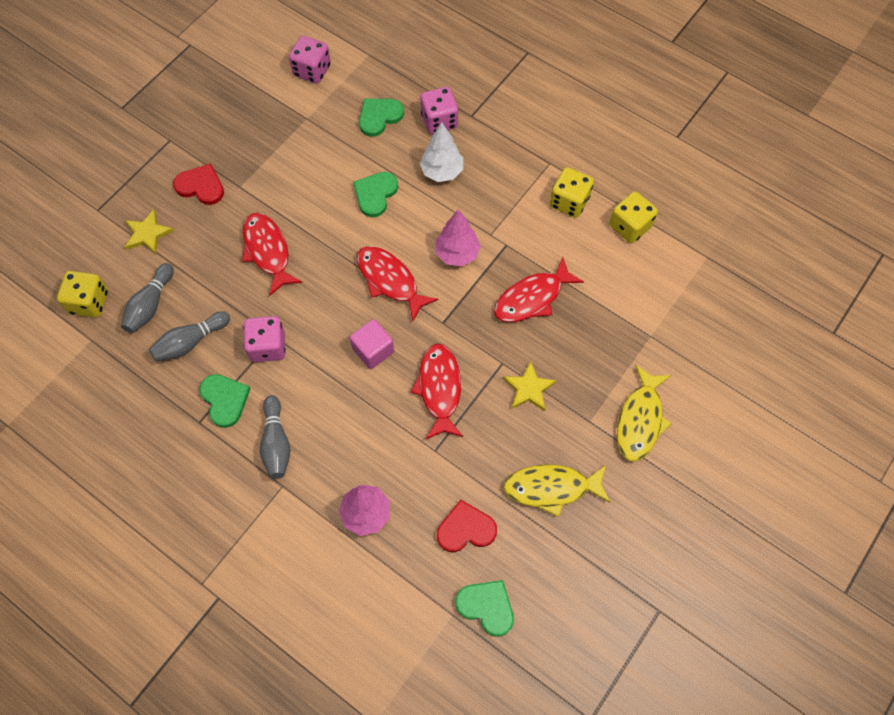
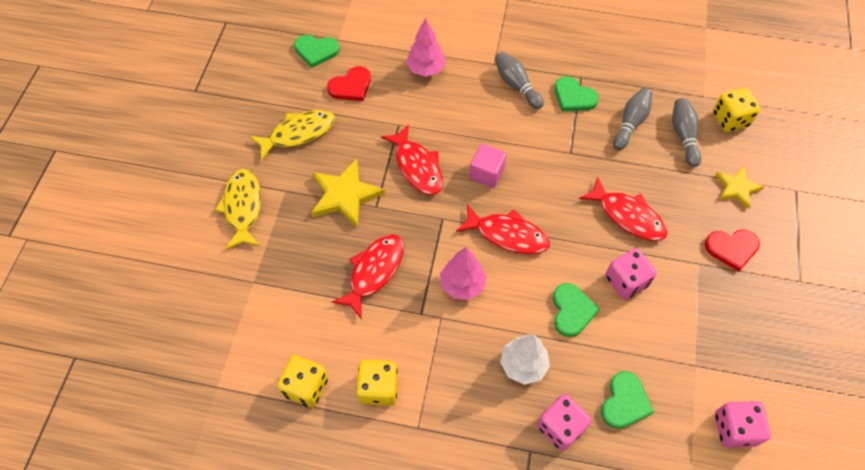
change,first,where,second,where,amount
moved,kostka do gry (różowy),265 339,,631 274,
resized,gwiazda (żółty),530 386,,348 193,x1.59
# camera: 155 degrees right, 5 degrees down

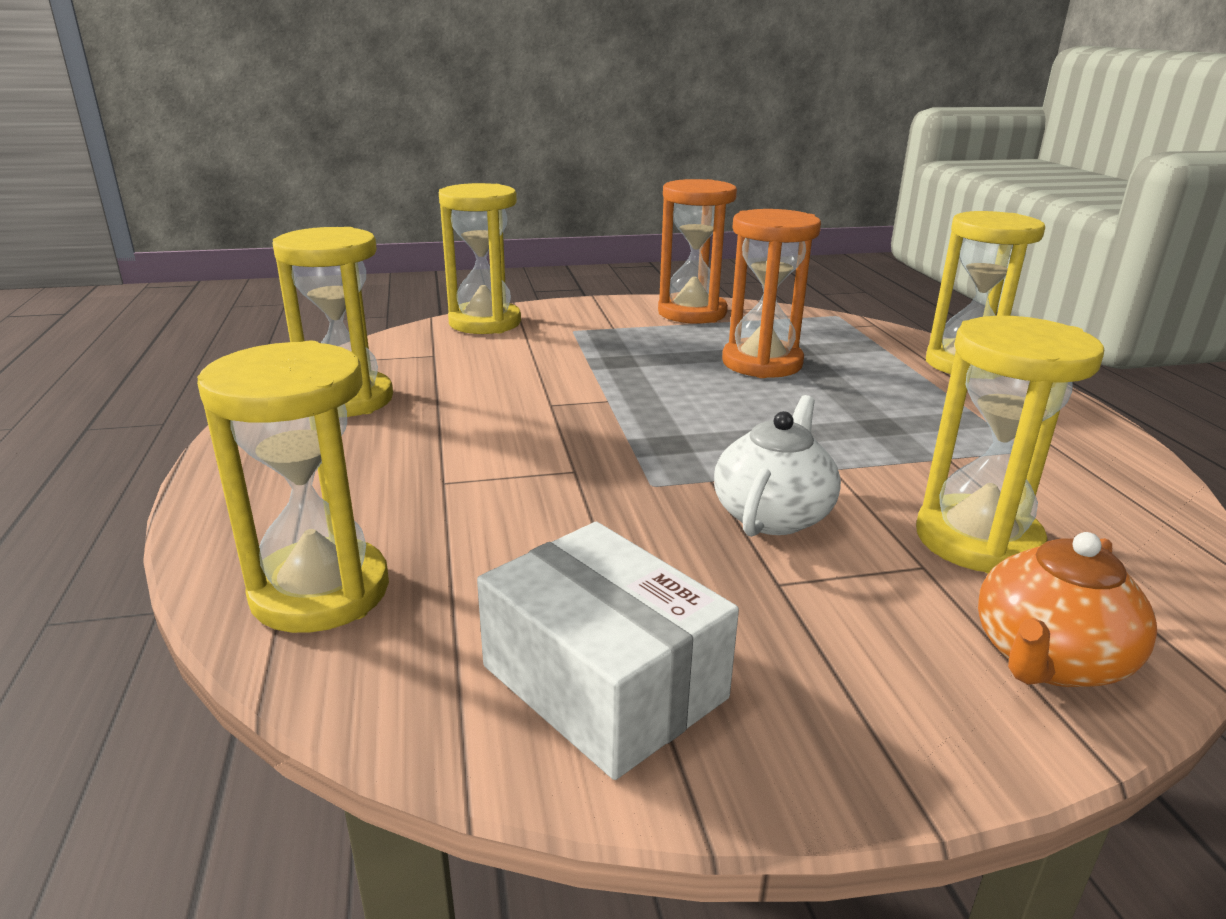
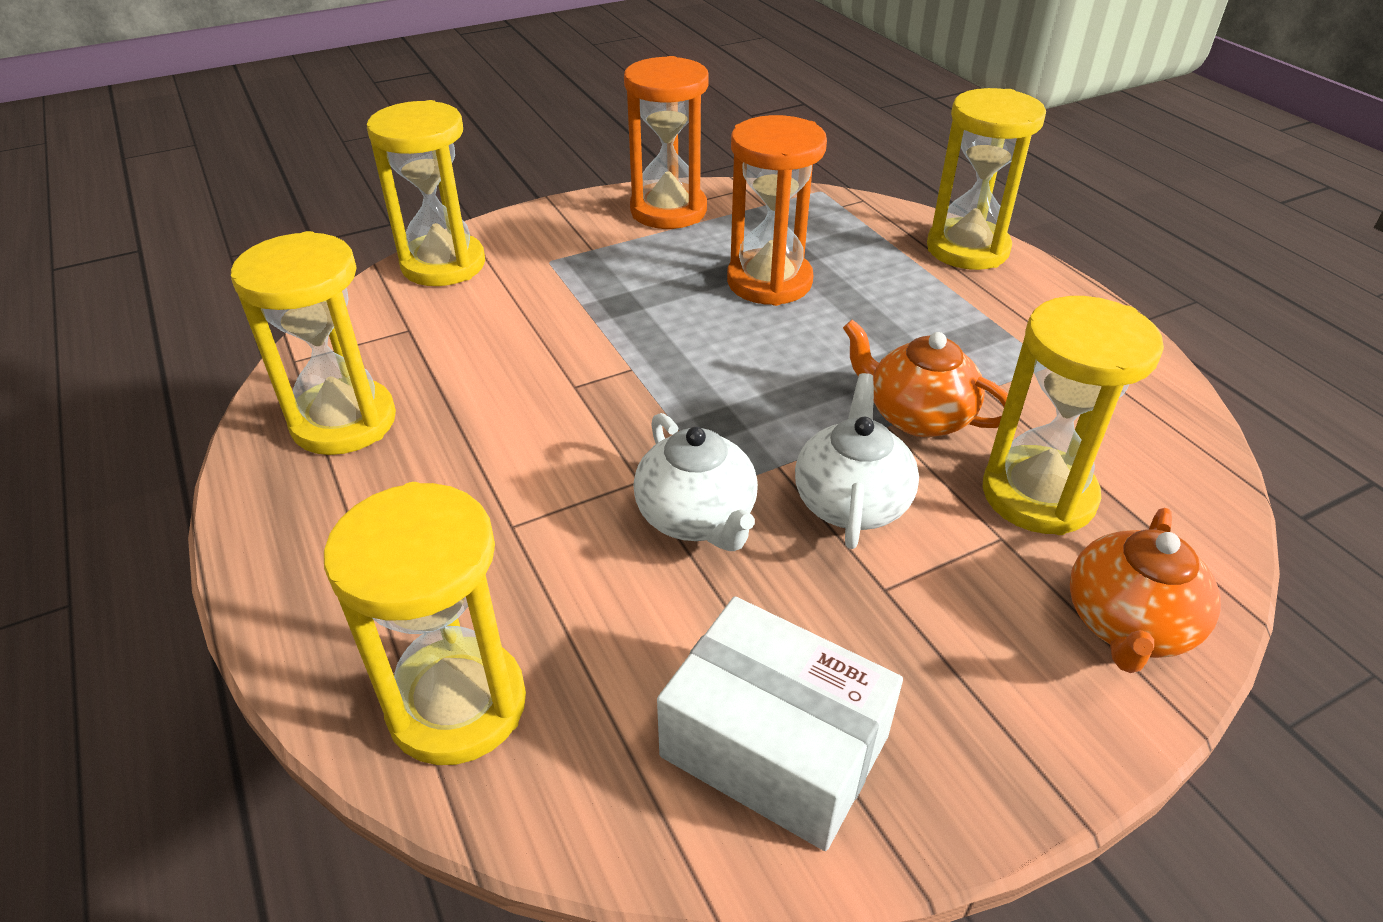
change,first,where,second,where,amount
added,,,imbryk (biały),696 482,
added,,,imbryk (pomarańczowy),925 378,
# camera: 15 degrees left, 15 degrees up

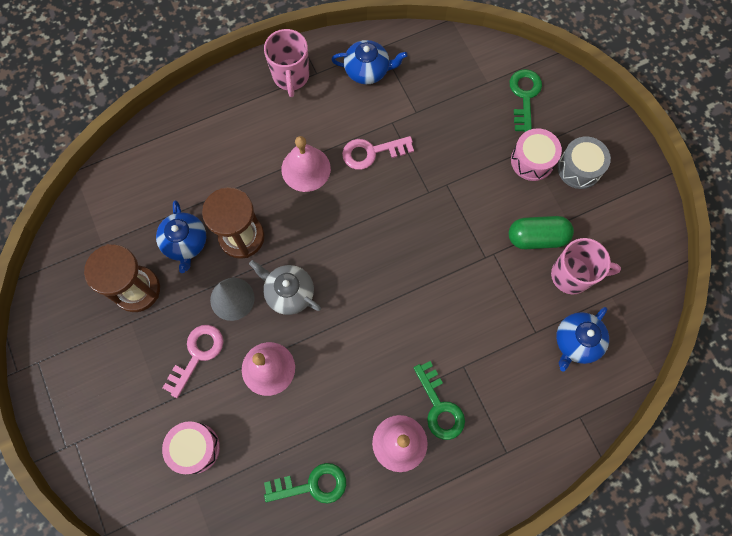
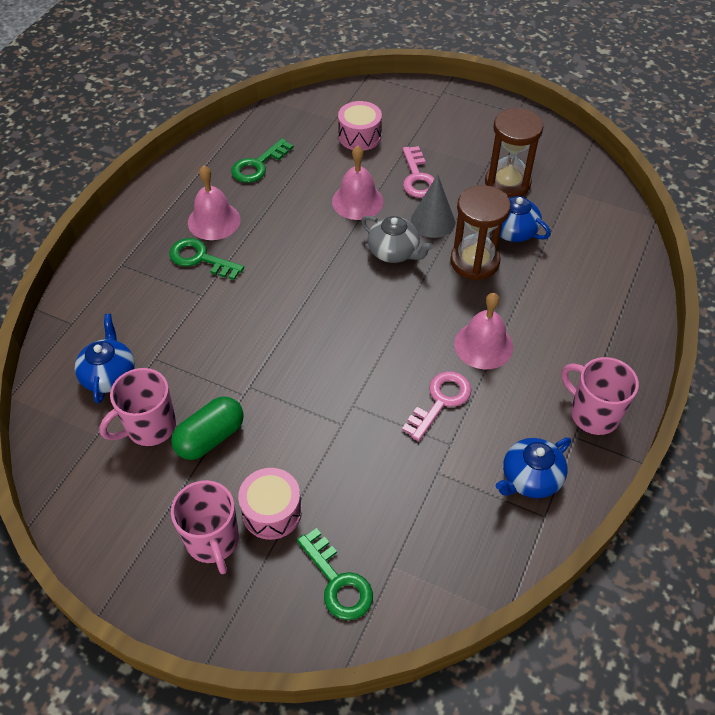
change,first,where,second,where,amount
replaced,bęben (szary),584 162,kubek (różowy),205 527,
turned,imbryk (szary),285 287,,397 239,45 degrees clockwise
# camera: 140 degrees right, 20 degrees down

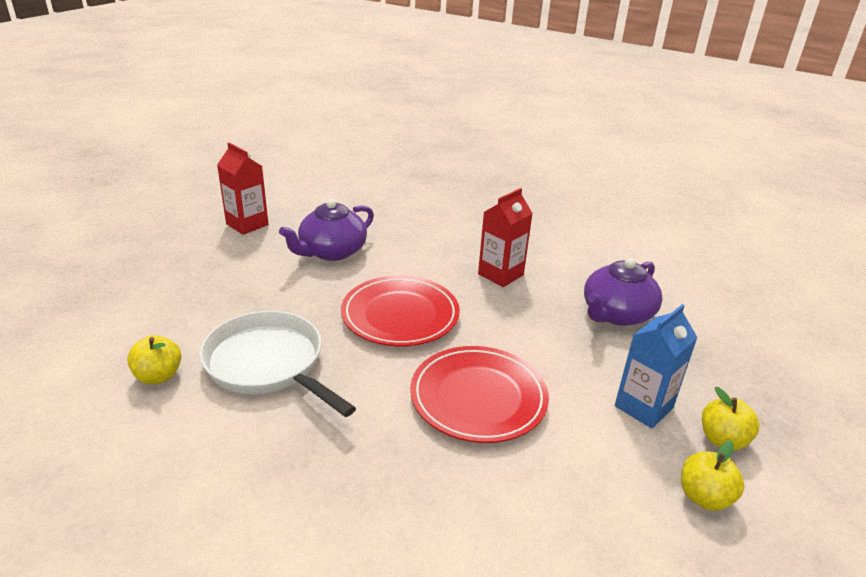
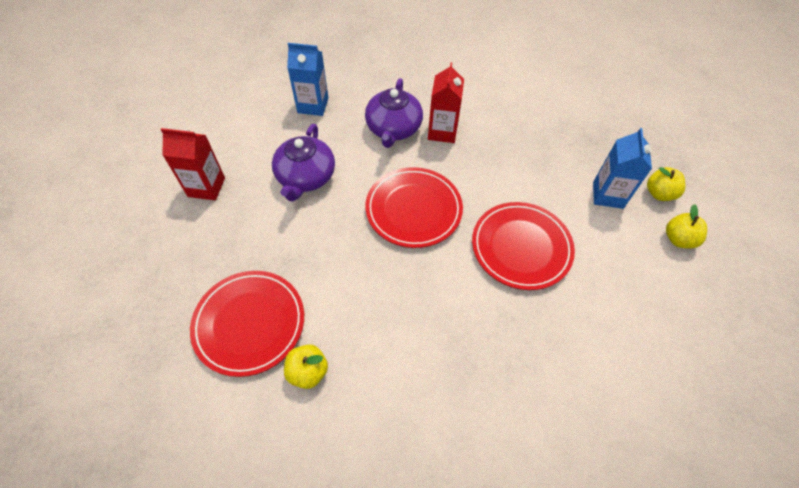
change,first,where,second,where,amount
removed,patelnia (biały),277 364,,,
added,,,talerz (czerwony),247 324,
added,,,karton mleka (niebieski),307 79,
moved,imbryk (fioletowy),623 292,,394 113,
# camera: 35 degrees left, 25 degrees up

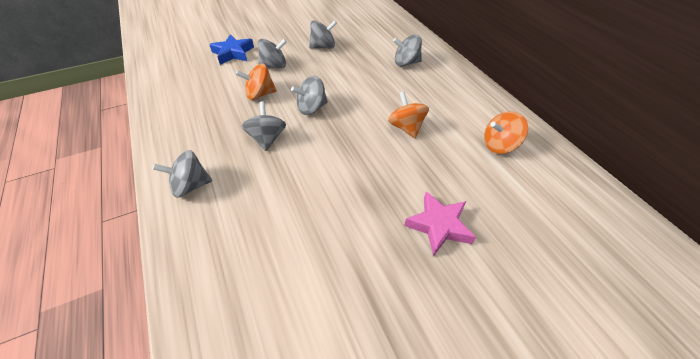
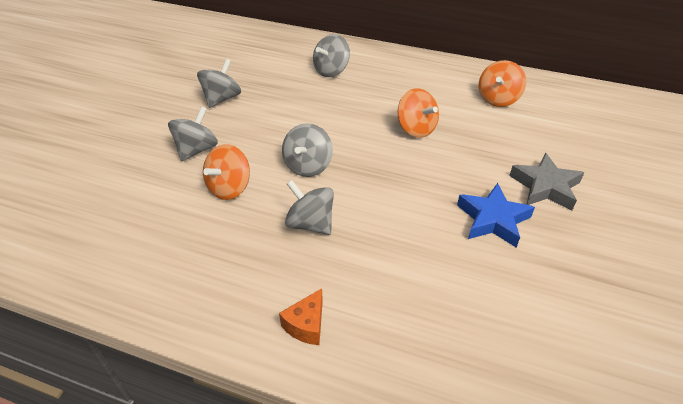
change,first,where,second,where,amount
moved,gwiazda (niebieski),231 49,,496 215,
replaced,bączek (szary),182 174,ser (pomarańczowy),301 316,
recoloured,gwiazda (różowy),440 223,gwiazda (szary),546 182,
turned,bączek (pomarańczowy),408 115,,418 113,150 degrees counterclockwise
# camera: 45 degrees left, 5 degrees down

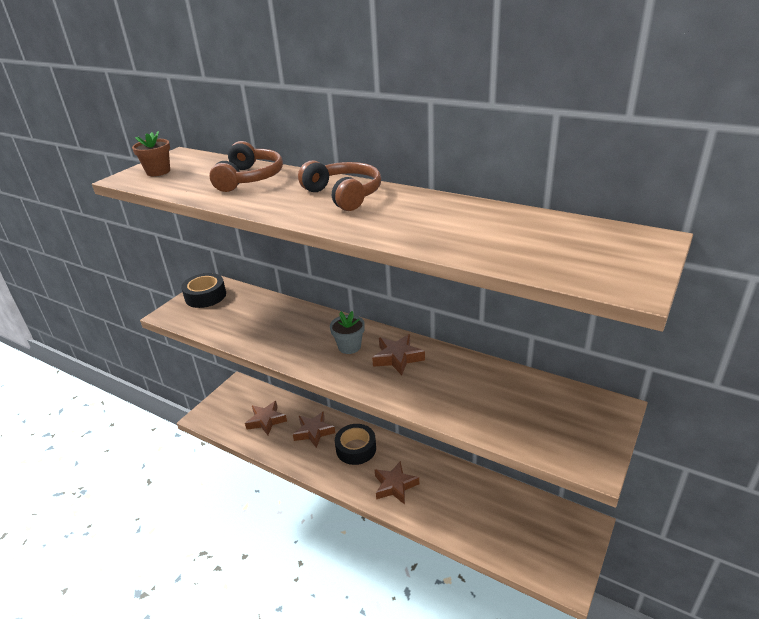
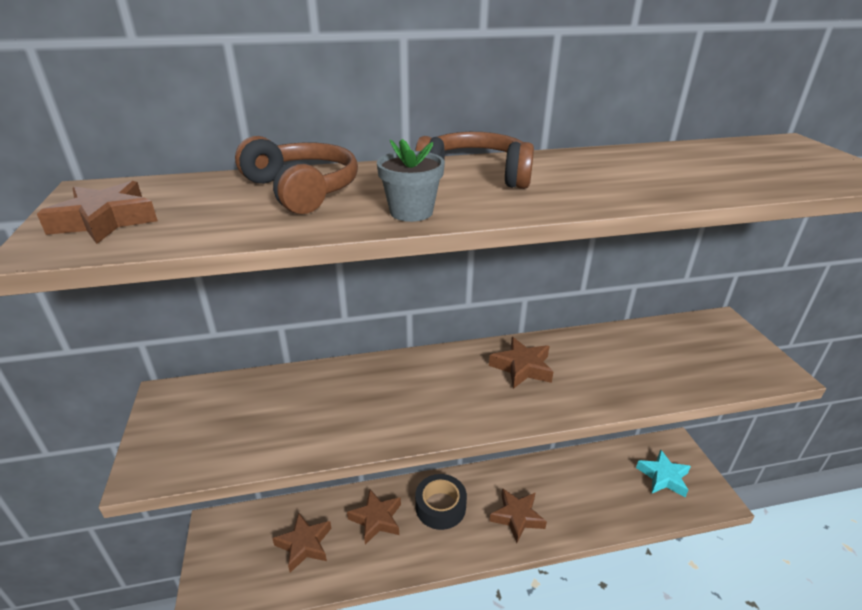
change,first,where,second,where,amount
removed,taśma klejąca (czarny),203 290,,,
added,,,gwiazda (turkusowy),663 473,
moved,doniczka (szary),347 332,,411 180,
replaced,doniczka (brązowy),151 153,gwiazda (brązowy),97 212,
# camera: 45 degrees left, 0 degrees up

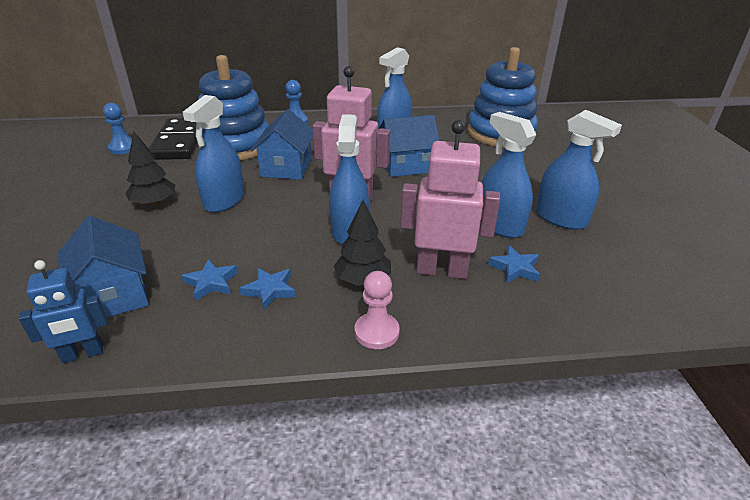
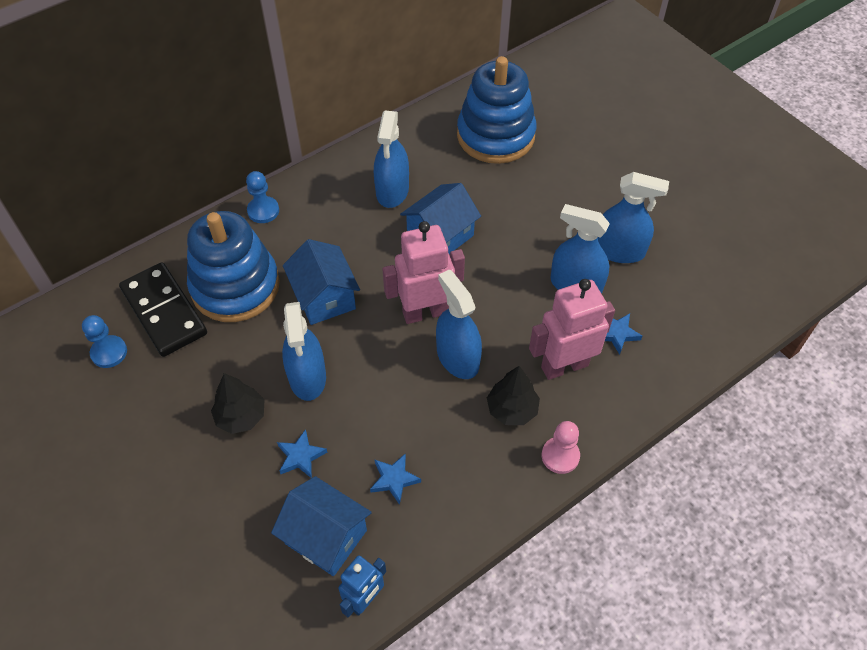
change,first,where,second,where,amount
moved,gwiazda (niebieski),267 289,,302 453,
# camera: 30 degrees left, 20 degrees up

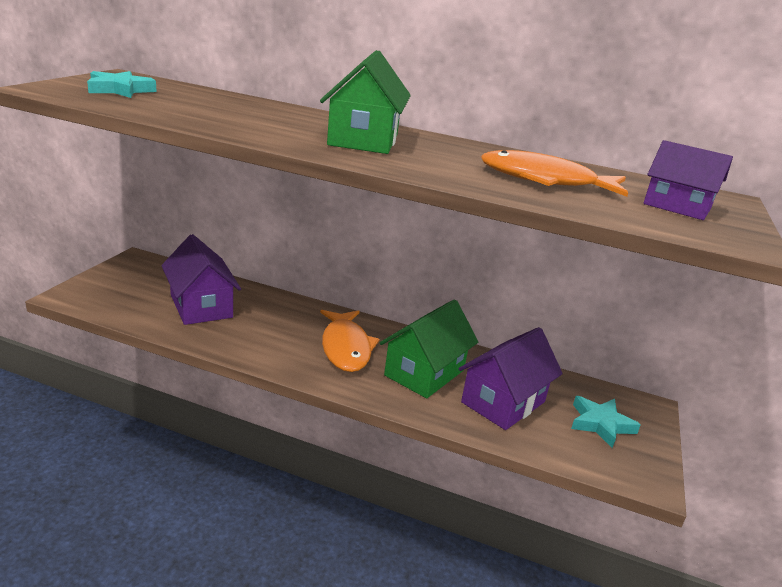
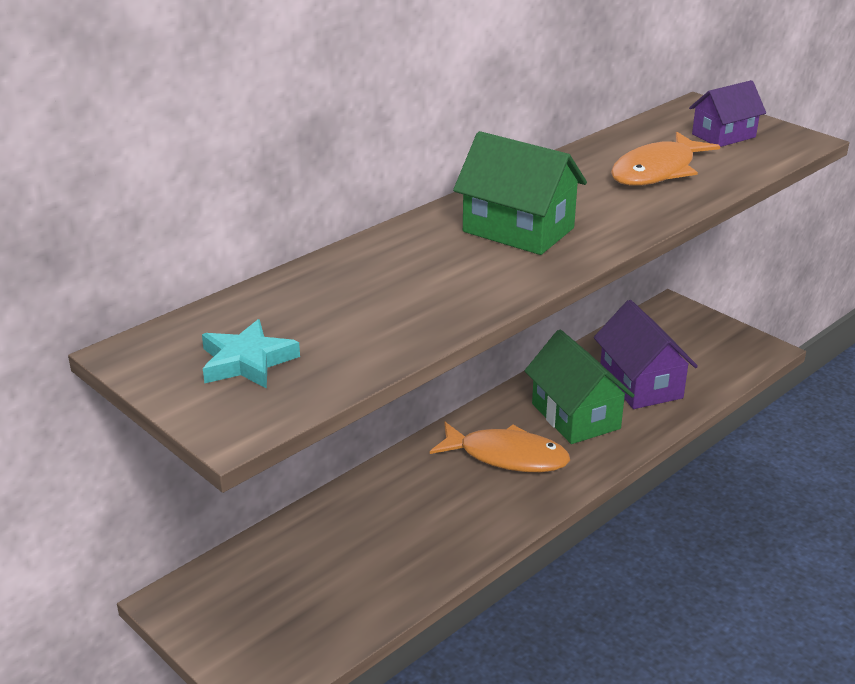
change,first,where,second,where,amount
removed,domek (fioletowy),201 279,,,
removed,gwiazda (turkusowy),606 422,,,
# camera: 60 degrees left, 5 degrees up

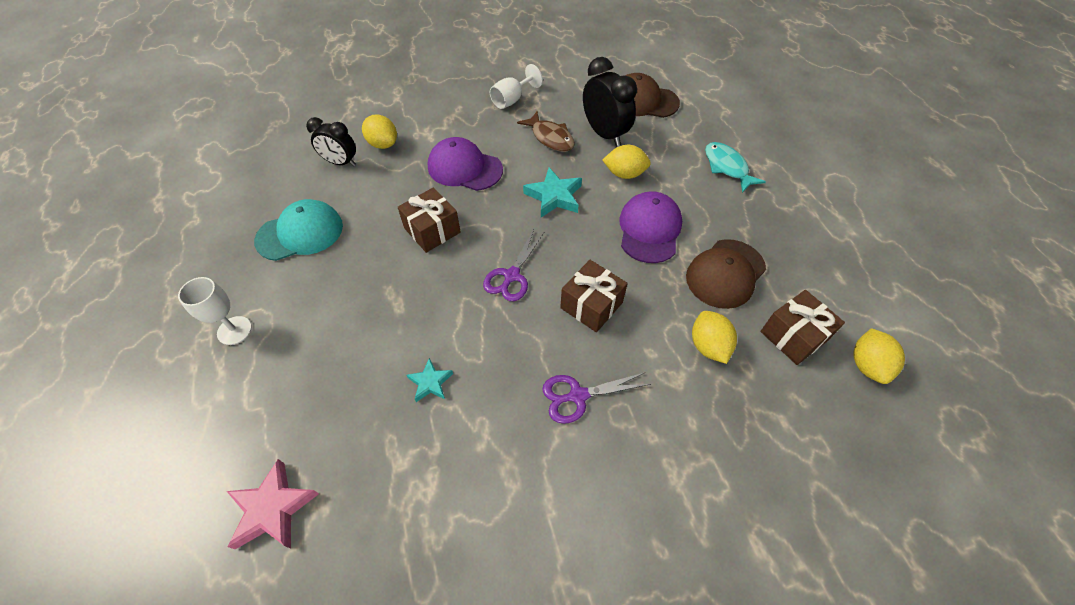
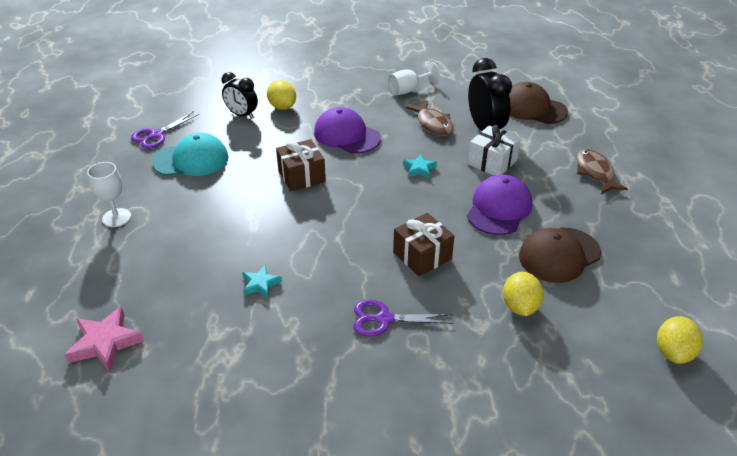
change,first,where,second,where,amount
removed,prezent (brązowy),802 327,,,
moved,nożyczki (fioletowy),513 265,,165 130,
replaced,cytryna (żółty),627 162,prezent (biały),494 150,
recoloured,ryba (turkusowy),735 167,ryba (brązowy),602 171,
resized,gwiazda (turkusowy),552 192,,420 166,x0.60
# camera: 15 degrees right, 15 degrees down

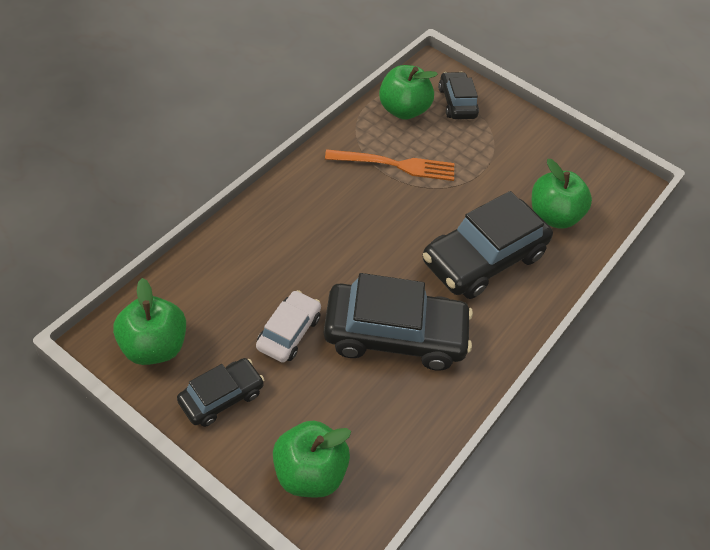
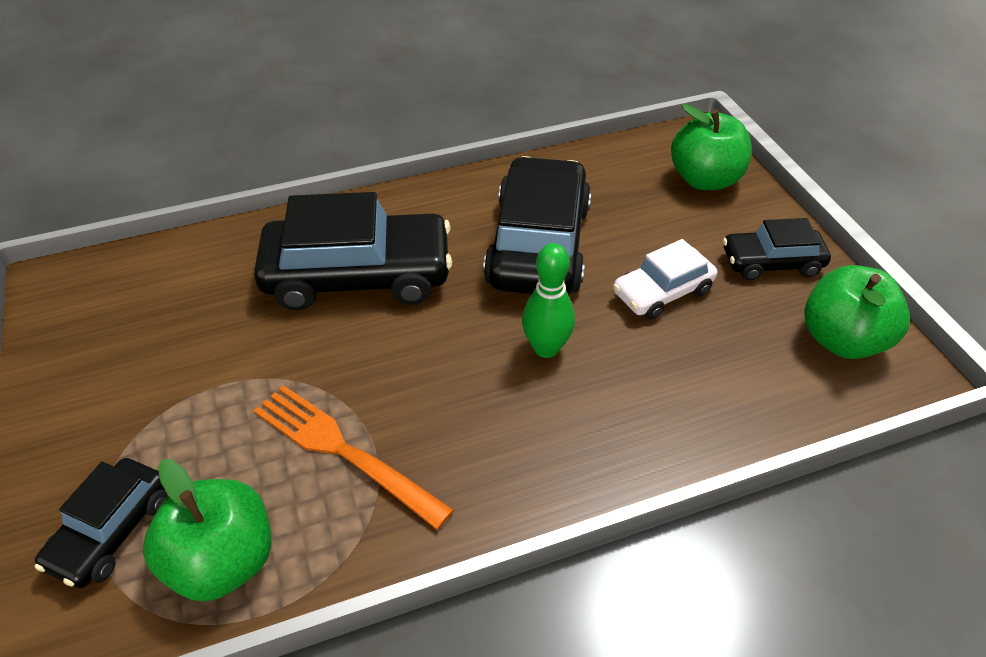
change,first,where,second,where,amount
removed,jabłko (zielony),562 194,,,
added,,,kręgiel (zielony),548 300,
turned,samochód (czarny),398 322,,537 225,60 degrees clockwise
# camera: 140 degrees left, 5 degrees down

